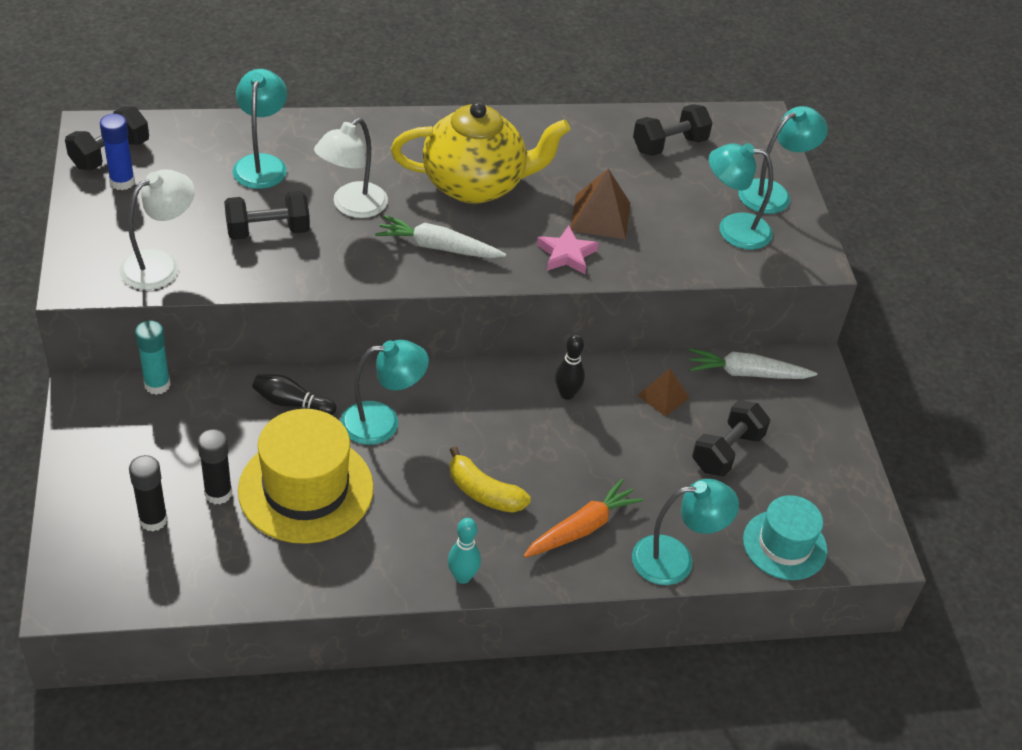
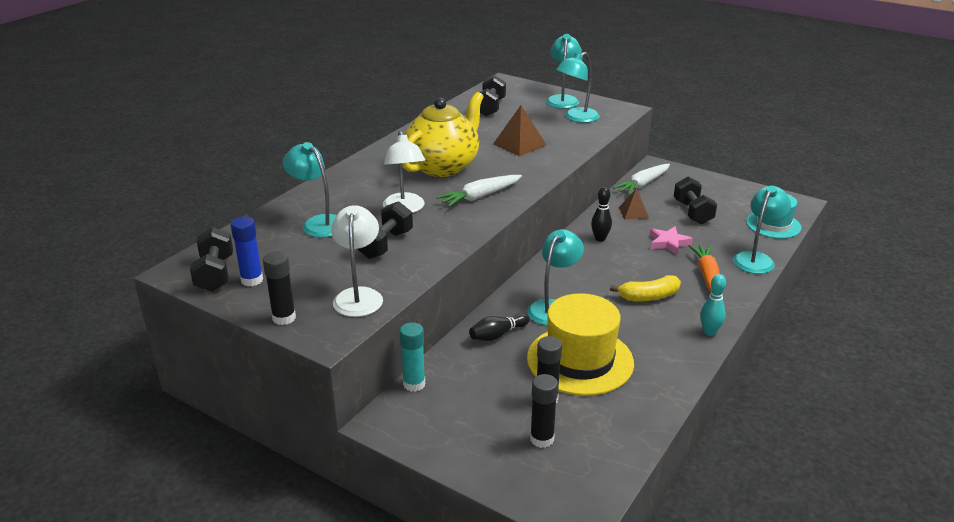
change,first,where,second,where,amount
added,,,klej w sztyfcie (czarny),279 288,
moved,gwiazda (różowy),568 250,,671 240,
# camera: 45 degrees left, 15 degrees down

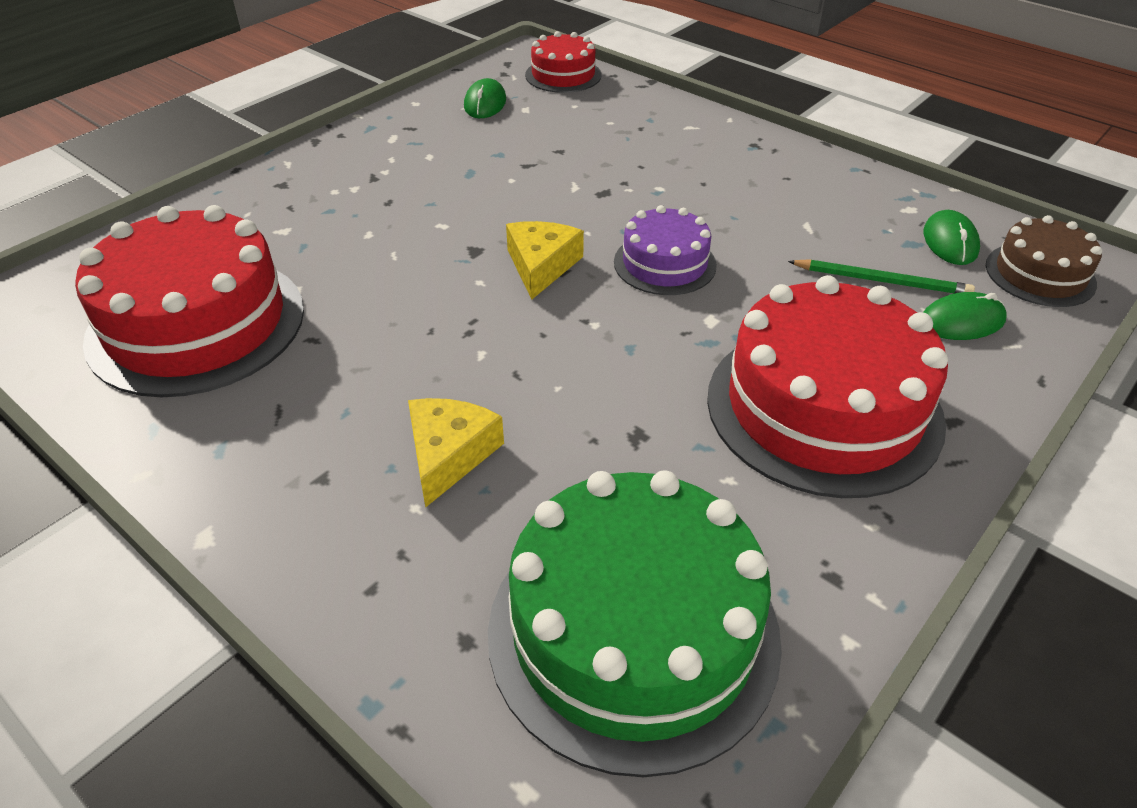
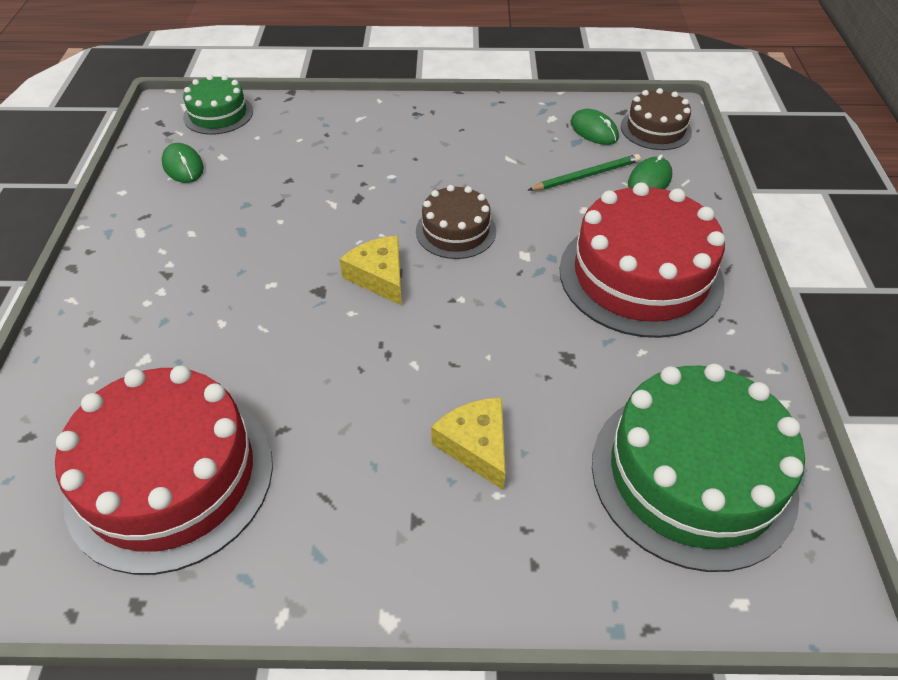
change,first,where,second,where,amount
recoloured,tort (czerwony),563 62,tort (zielony),218 105,
recoloured,tort (fioletowy),665 250,tort (brązowy),456 222,
# camera: 40 degrees left, 5 degrees up

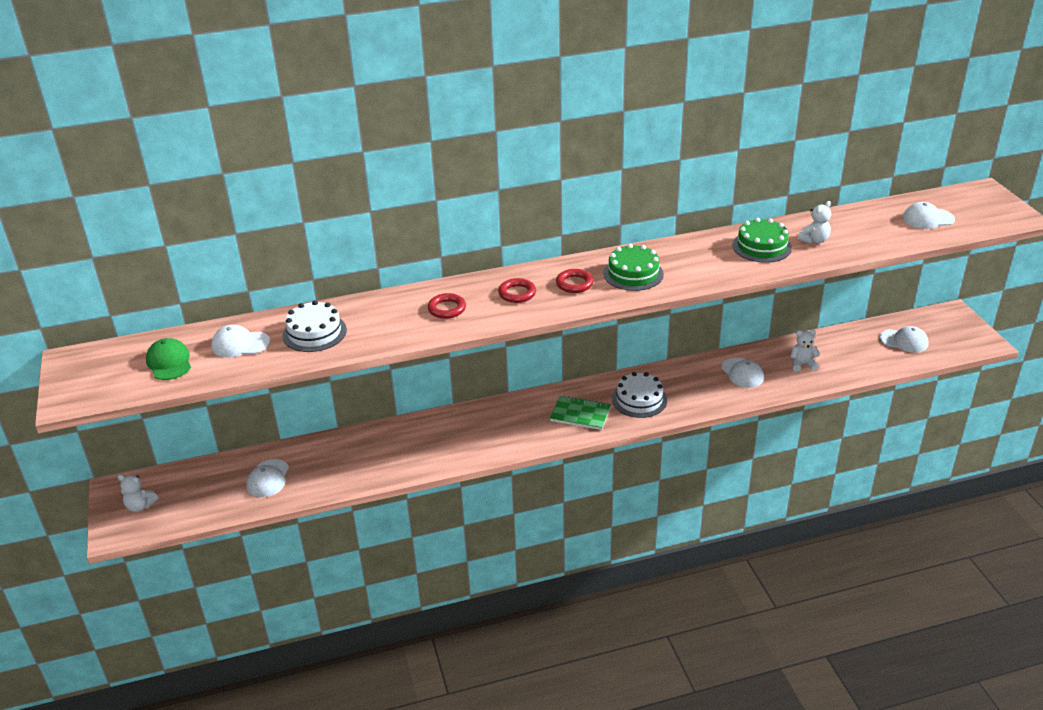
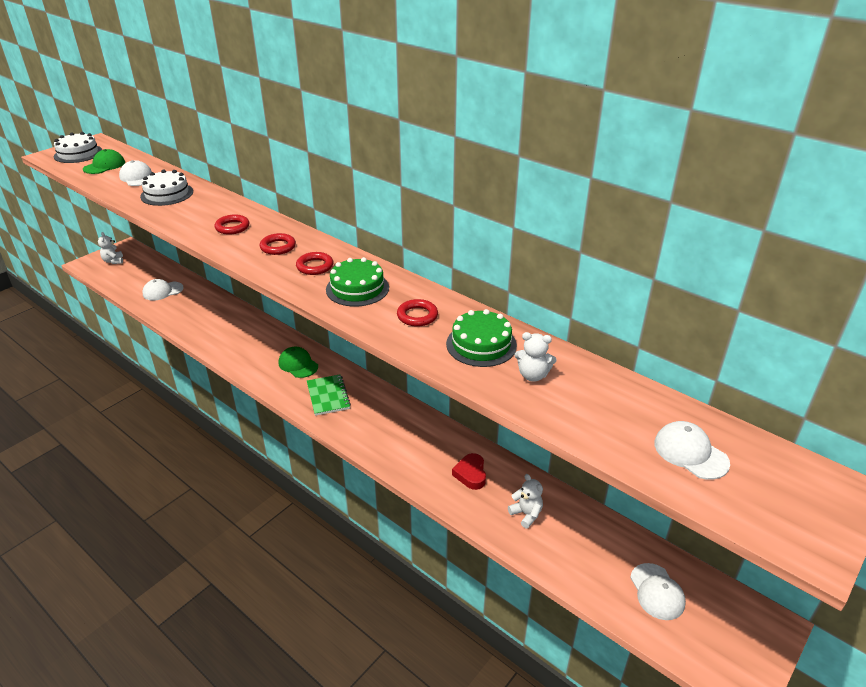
change,first,where,second,where,amount
added,,,czapka (zielony),298 362,
added,,,pierścień (czerwony),417 313,
moved,tort (biały),639 395,,78 147,
replaced,czapka (biały),743 373,serce (czerwony),469 471,
# camera: 55 degrees right, 0 degrees up

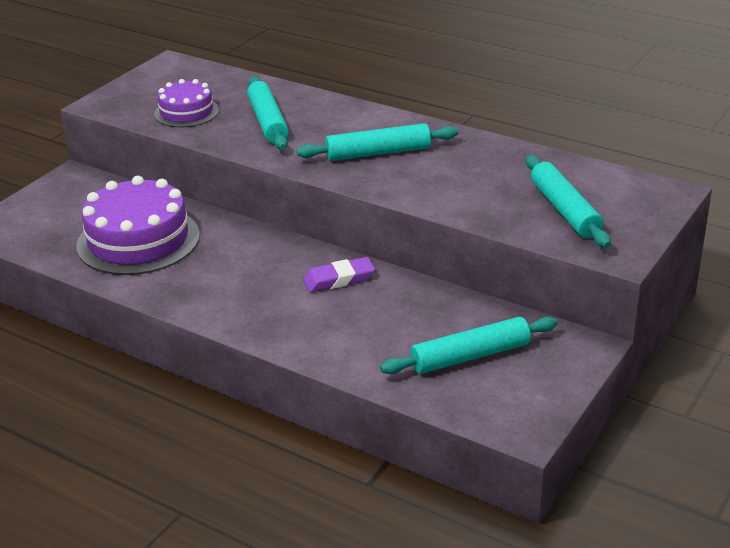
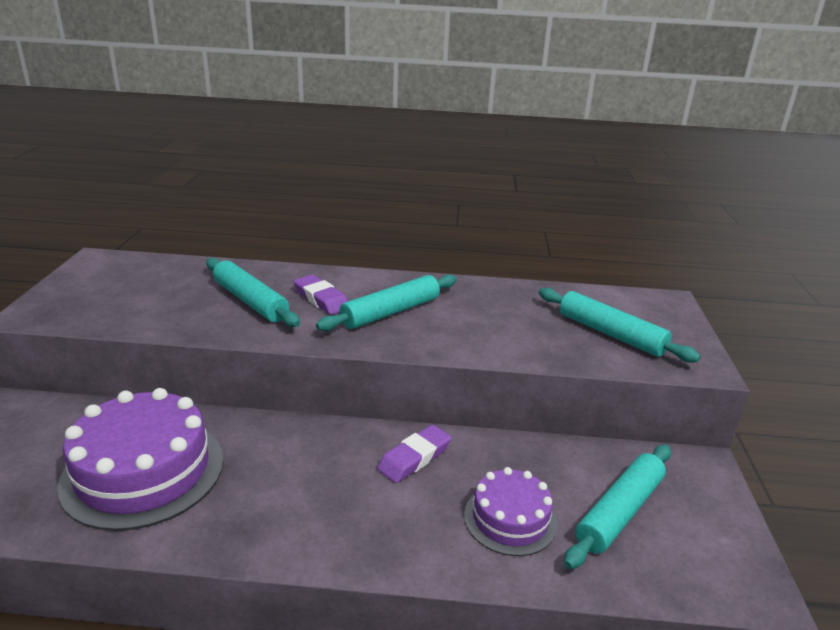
change,first,where,second,where,amount
added,,,gumka do mazania (fioletowy),321 294,
moved,tort (fioletowy),186 103,,510 511,
# camera: 30 degrees left, 5 degrees down

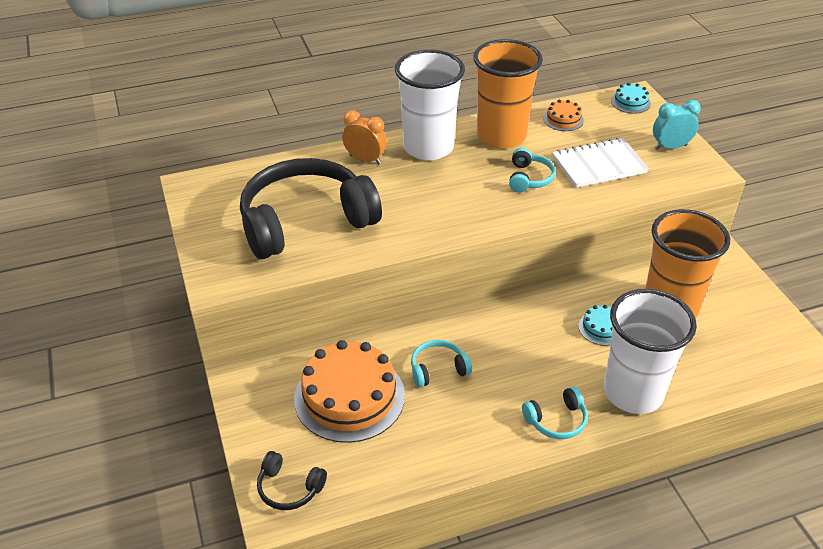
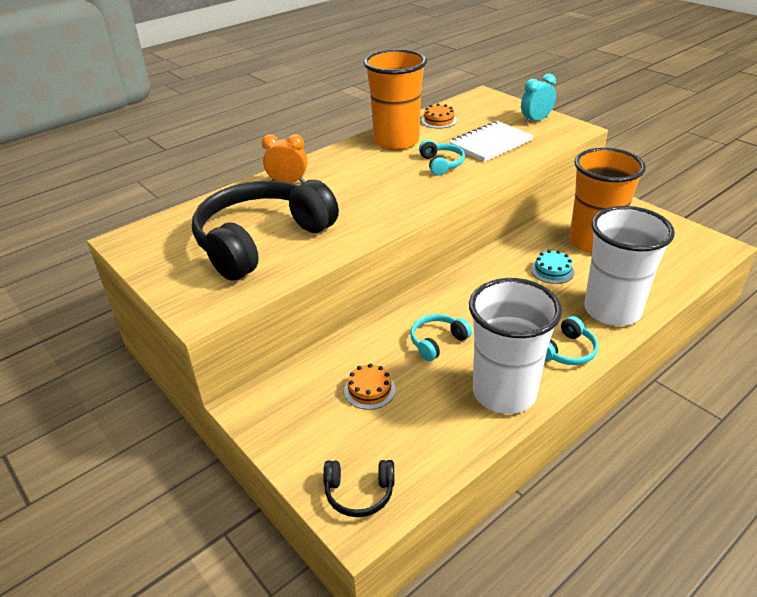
change,first,where,second,where,amount
removed,tort (turkusowy),631 98,,,
moved,szklanka (biały),430 104,,515 346,
resized,tort (pomarańczowy),349 391,,370 386,x0.45
# camera: 20 degrees left, 5 degrees down

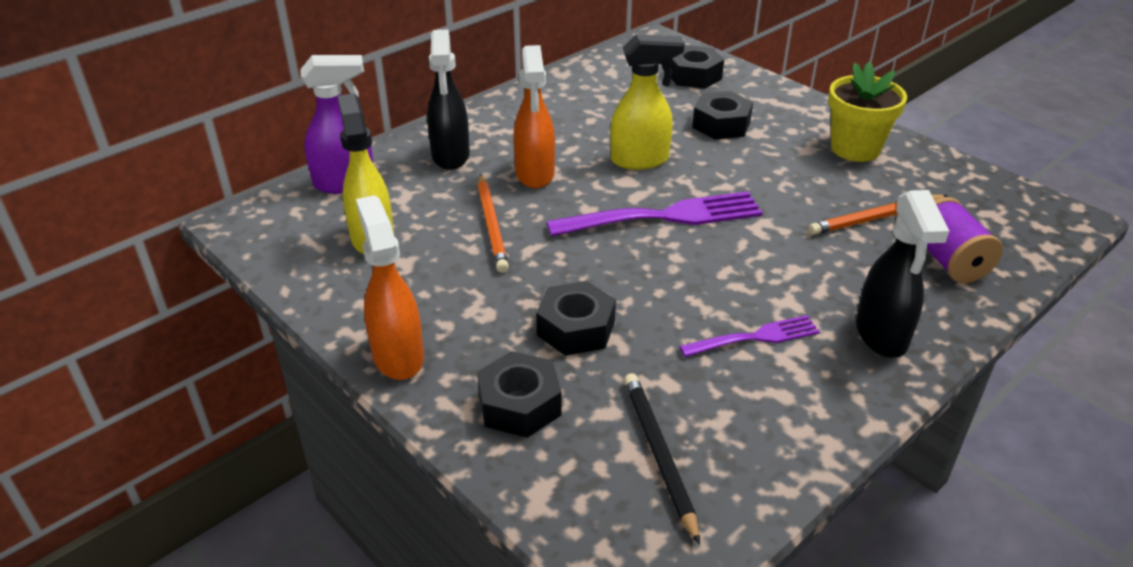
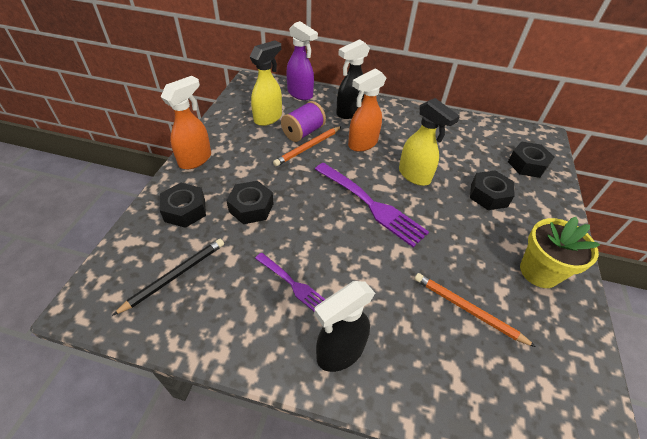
change,first,where,second,where,amount
moved,szpulka (fioletowy),965 240,,303 121,
# camera: 55 degrees right, 10 degrees up

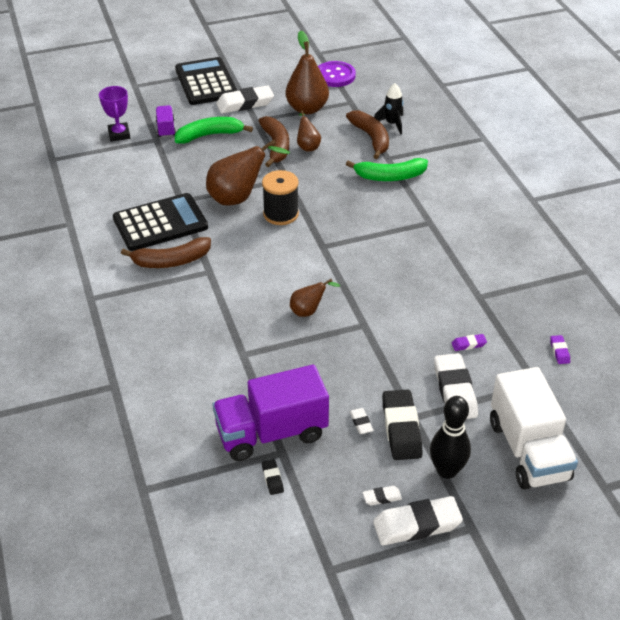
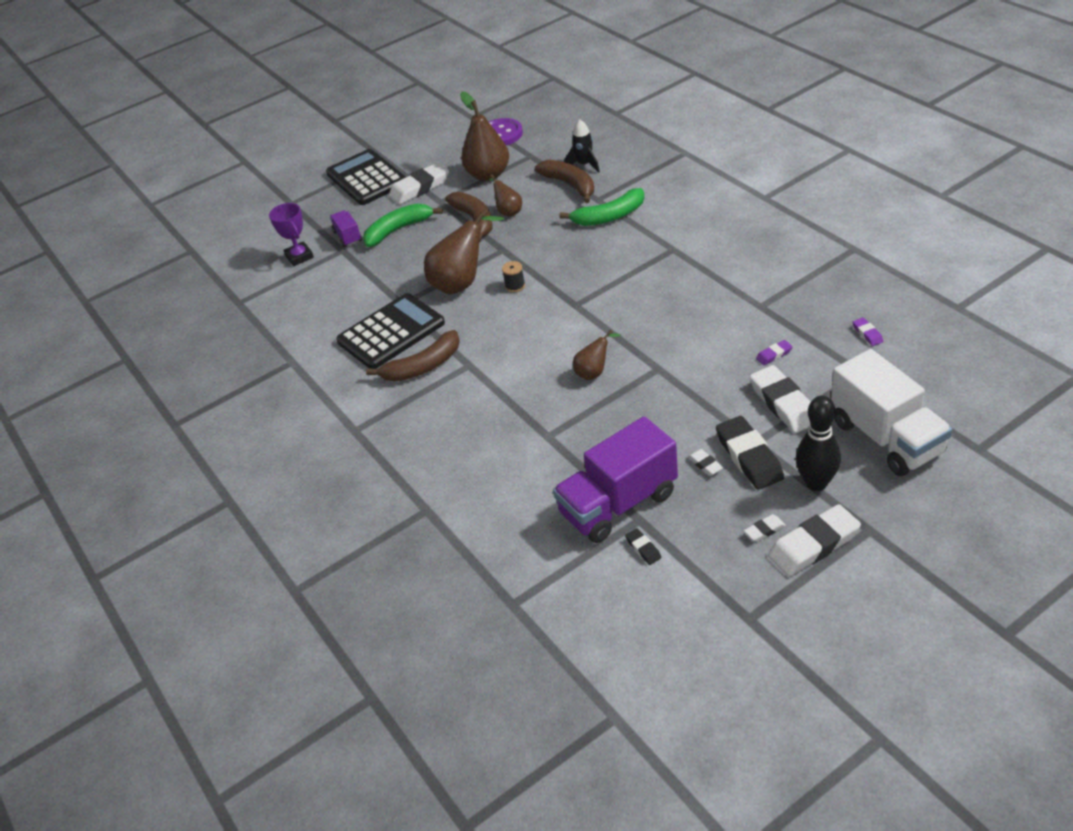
change,first,where,second,where,amount
resized,szpulka (czarny),280 197,,513 276,x0.52
# camera: 10 degrees left, 0 degrees up

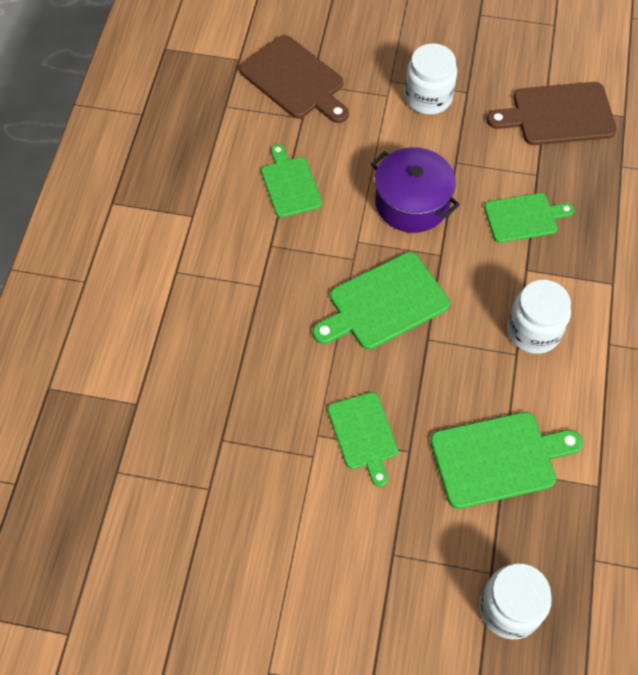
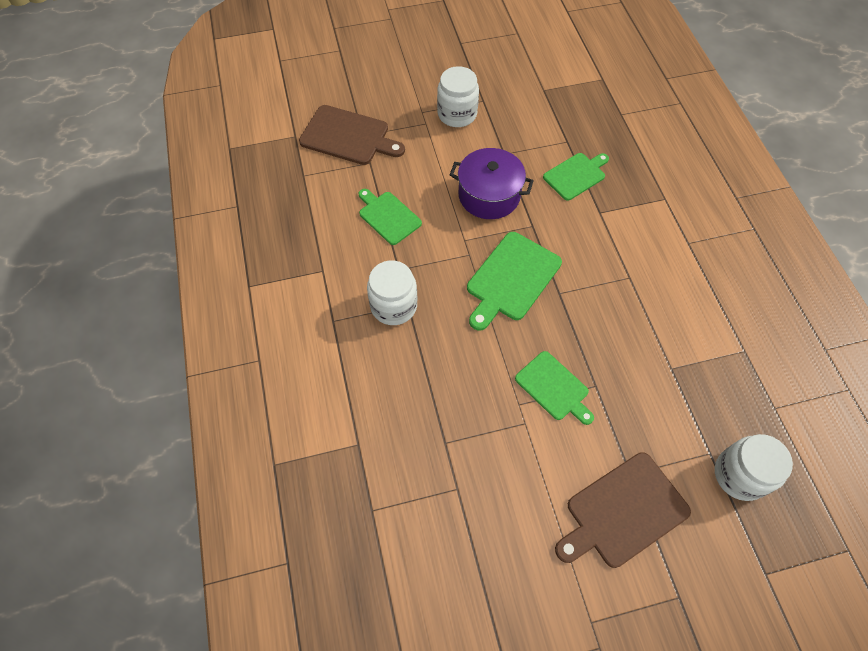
change,first,where,second,where,amount
removed,deska do krojenia (zielony),506 460,,,
moved,deska do krojenia (brązowy),552 113,,623 510,
moved,słoik (biały),539 317,,392 292,
# camera: 25 degrees left, 0 degrees up

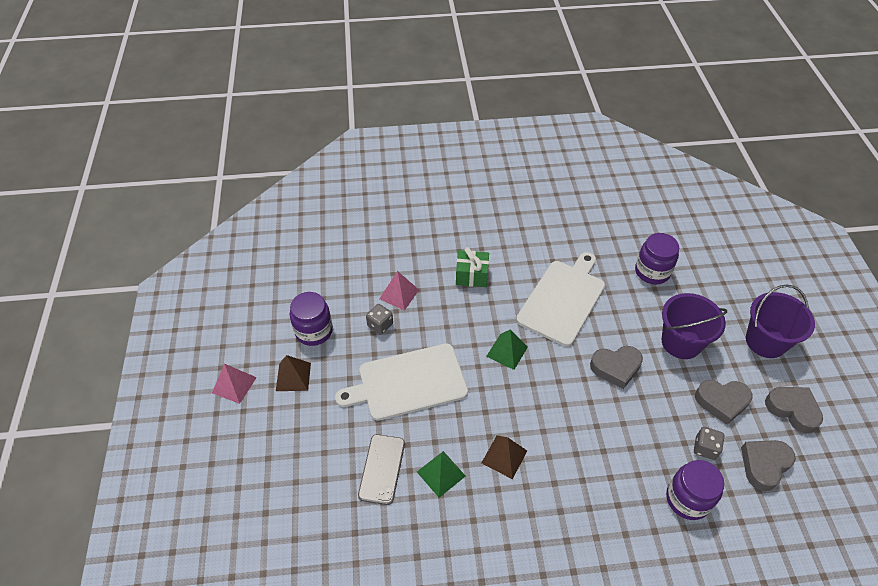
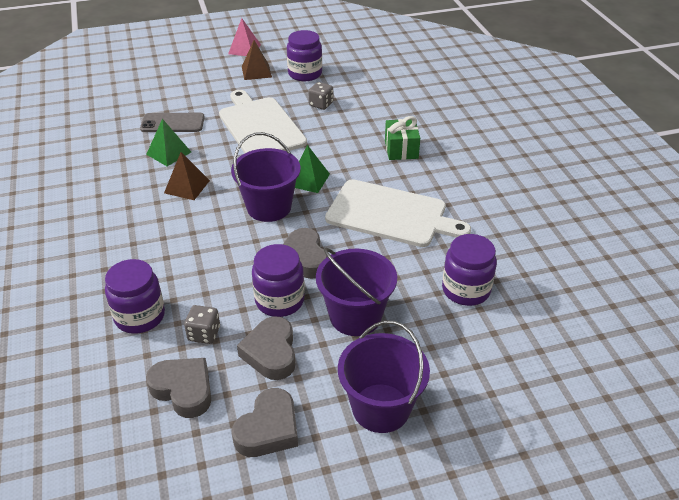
change,first,where,second,where,amount
removed,piramida (różowy),399 291,,,
added,,,wiadro (fioletowy),266 177,
added,,,słoik (fioletowy),278 280,
# camera: 80 degrees right, 10 degrees down

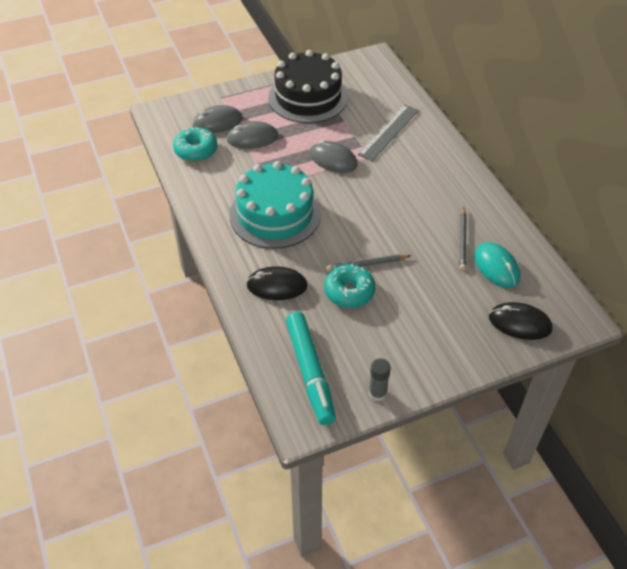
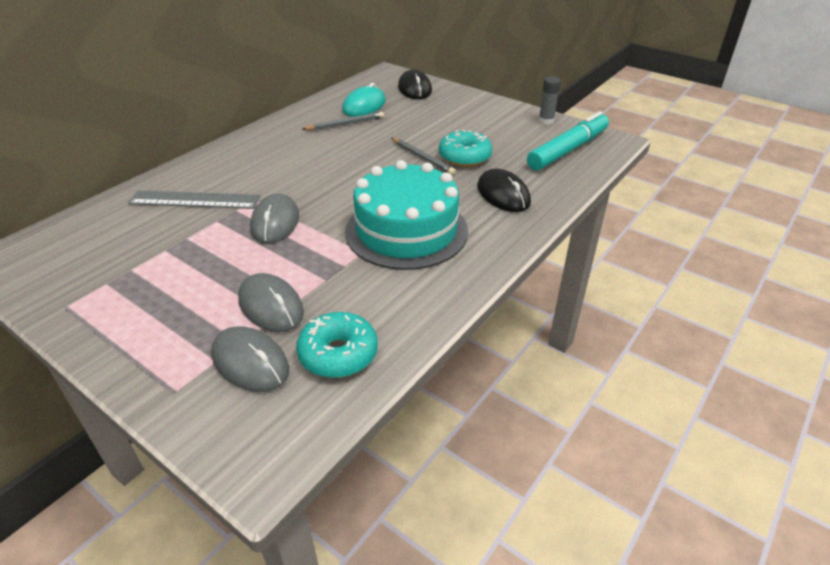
change,first,where,second,where,amount
removed,tort (czarny),308 86,,,
# camera: 120 degrees left, 10 degrees down

